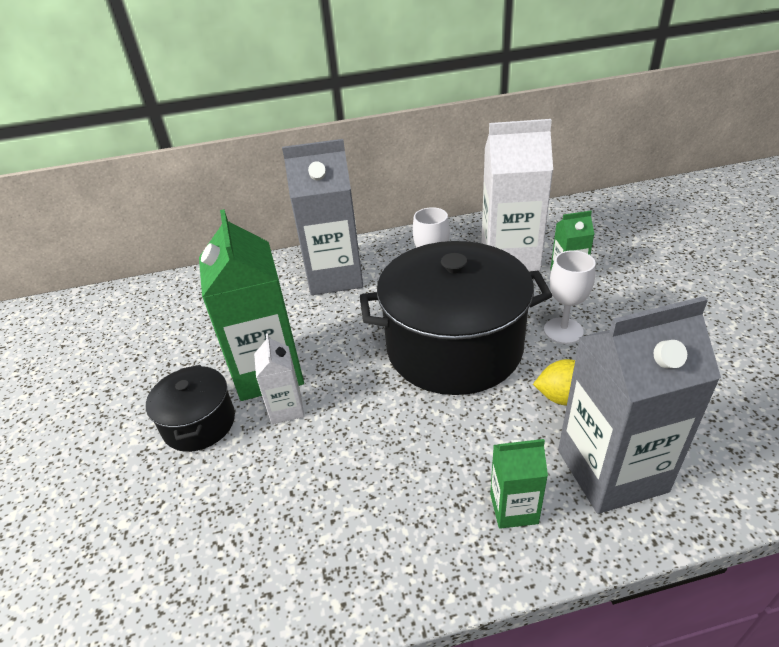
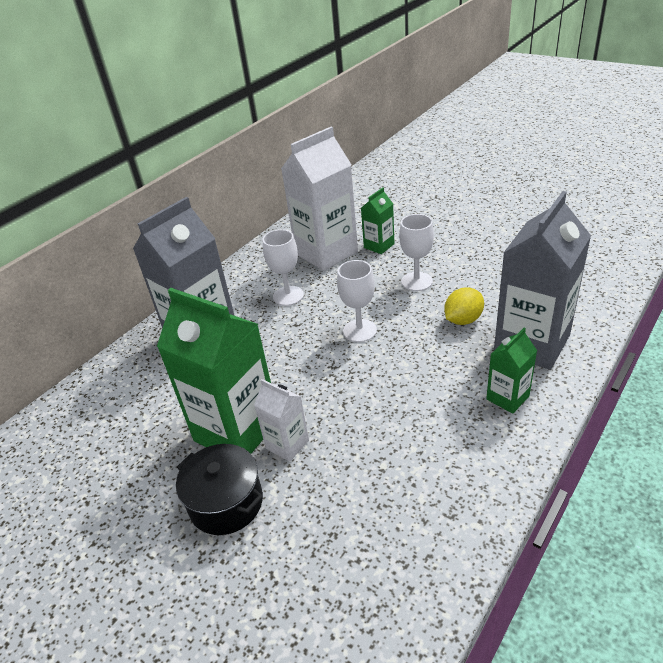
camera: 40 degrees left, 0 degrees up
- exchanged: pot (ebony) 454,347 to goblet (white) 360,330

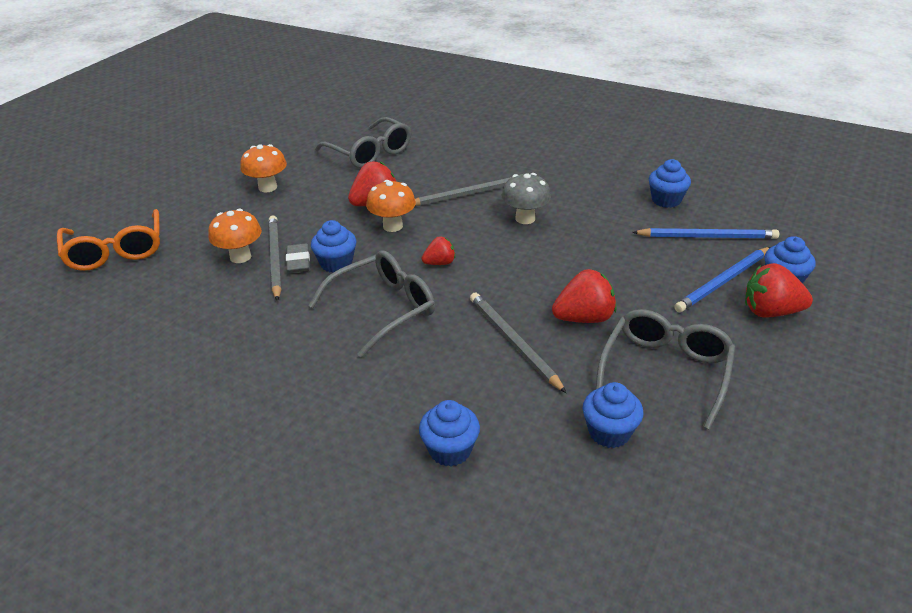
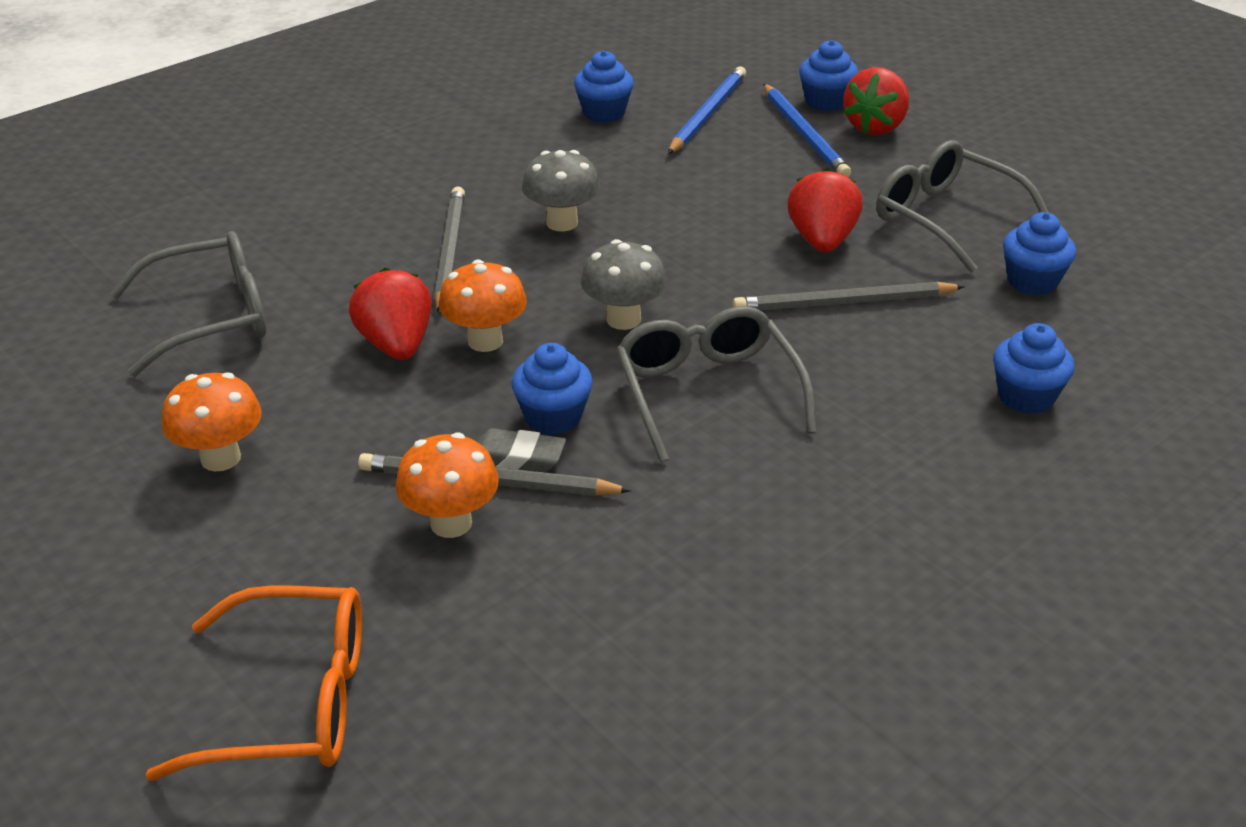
camera: 70 degrees left, 0 degrees up
- exchanged: berry (crimson) 440,263 to fungus (gray) 623,319

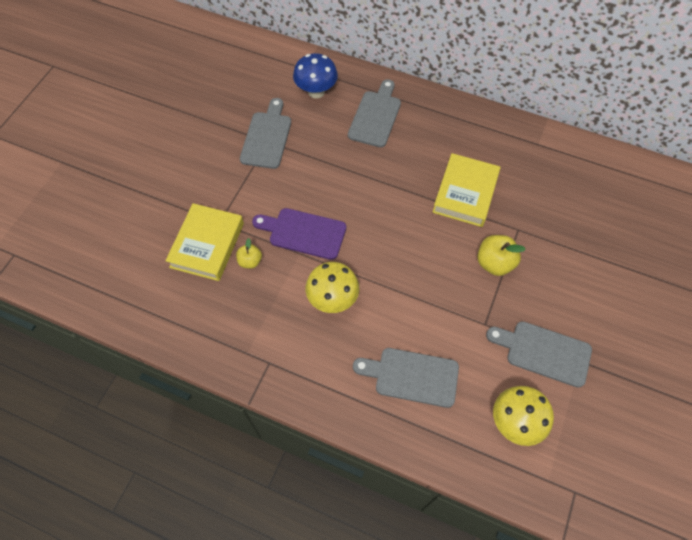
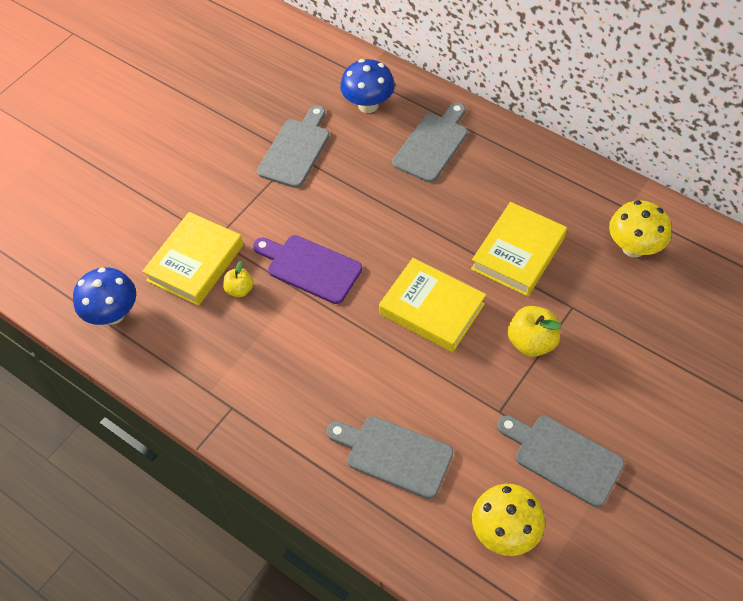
camera: 15 degrees right, 5 degrees down
- relocated: fungus (yellow) 332,299 to 633,248
- appeared: fungus (royal blue) 113,314
- appeared: hardback (yellow) 432,309

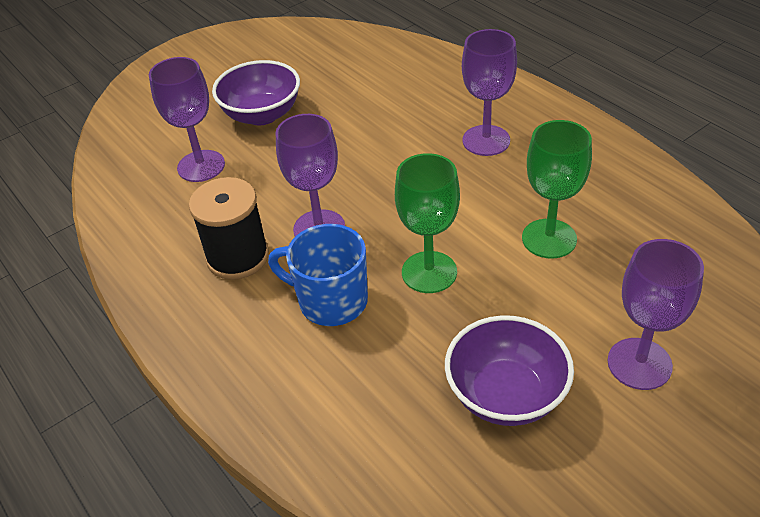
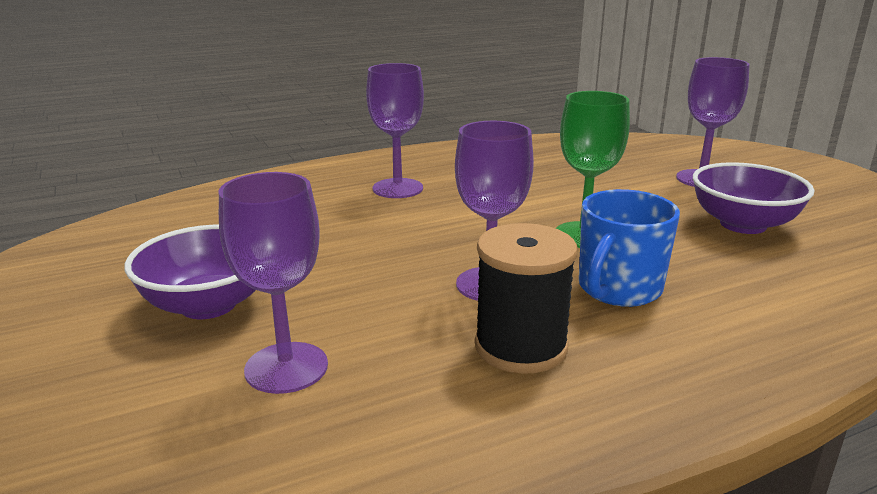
camera: 80 degrees left, 20 degrees down
- missing: goblet (green) 549,238

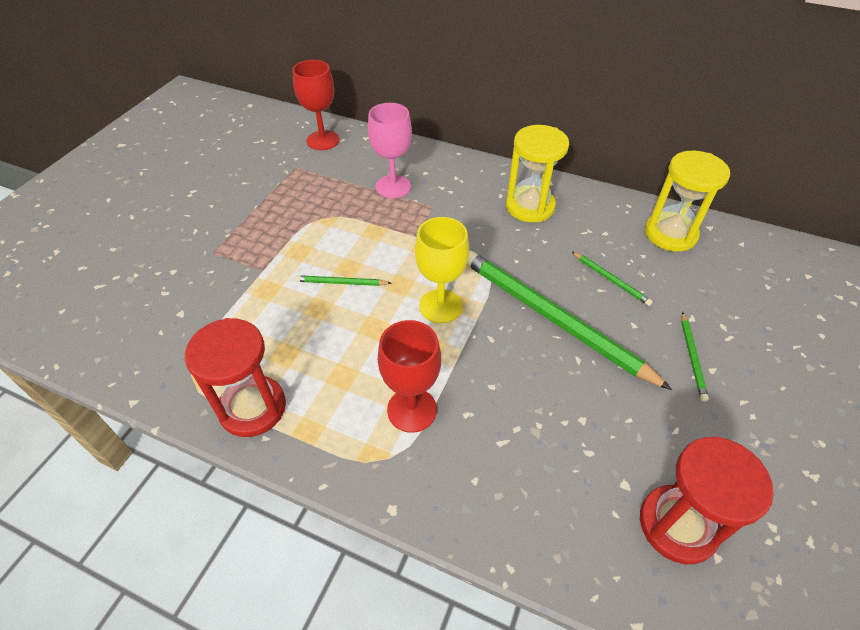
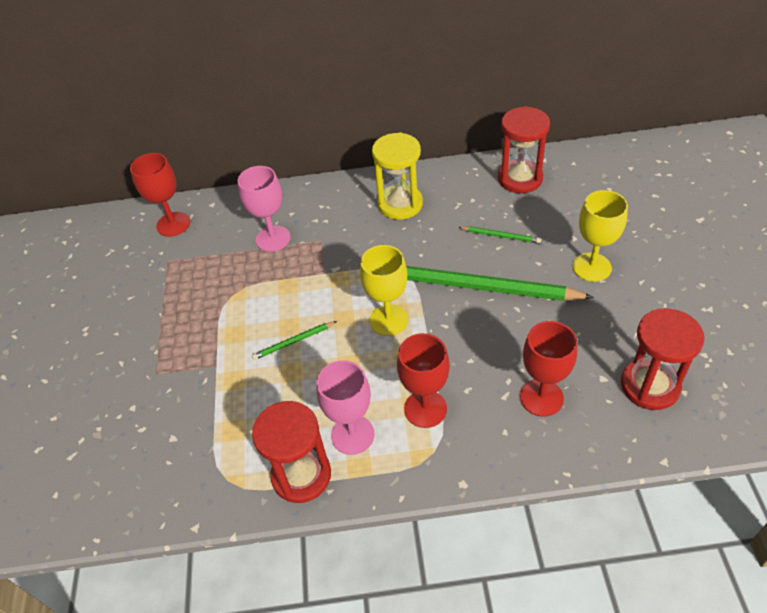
camera: 25 degrees left, 0 degrees up
- colour: sand timer (yellow) 670,234 to sand timer (crimson) 520,178
- exchanged: pencil (green) 692,357 to goblet (yellow) 591,267
- appeared: goblet (pink) 352,435
- appeared: goblet (crimson) 541,397

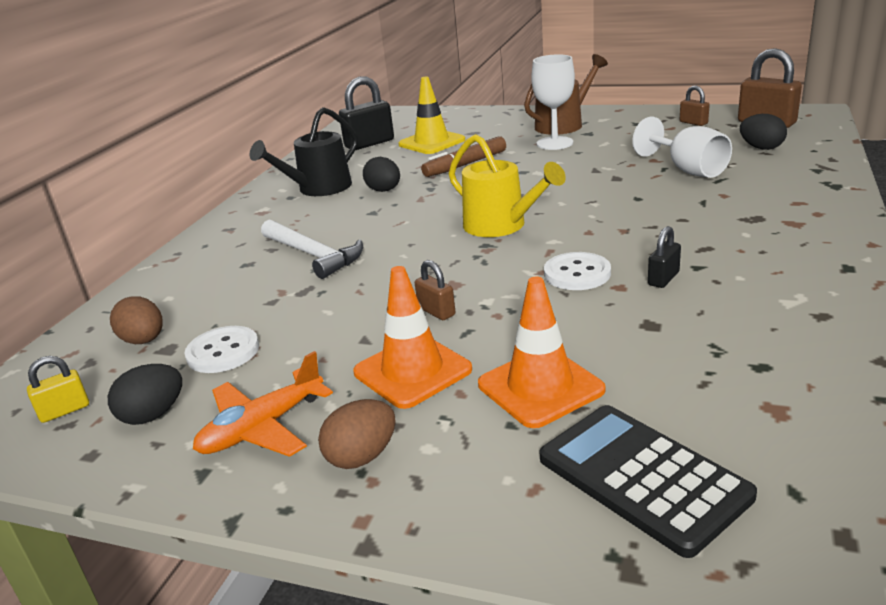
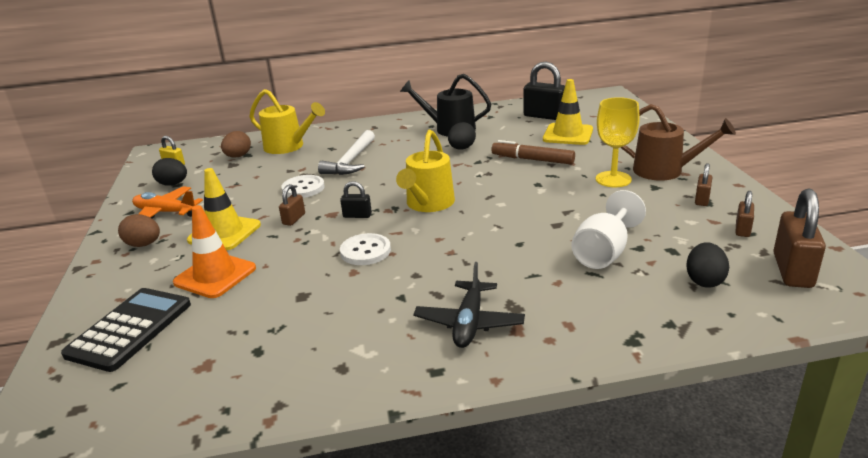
camera: 60 degrees right, 0 degrees up
- relocated: sewing button (white) 223,352 to 303,188
- colour: traffic cone (orange-coloured) 412,371 to traffic cone (yellow) 224,233
- colour: goblet (white) 554,143 to goblet (yellow) 613,179
- relocated: small lock (ebony) 663,278 to 357,215
- appeared: watering can (yellow) 288,146
- appeared: plane (ebony) 469,323
- appeared: small lock (brown) 702,200

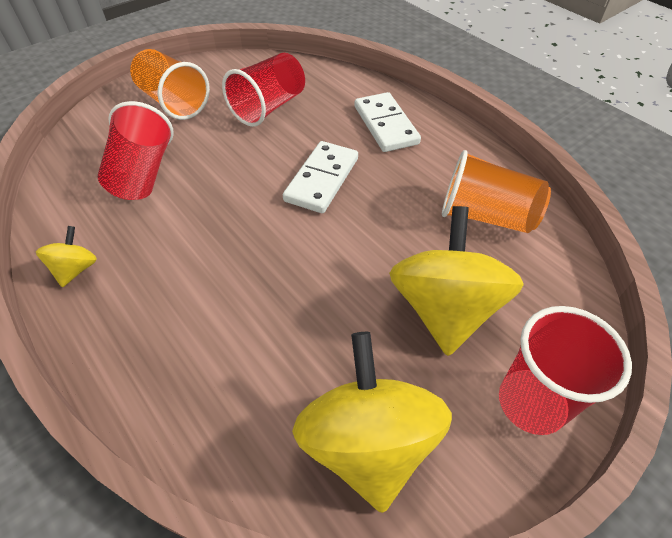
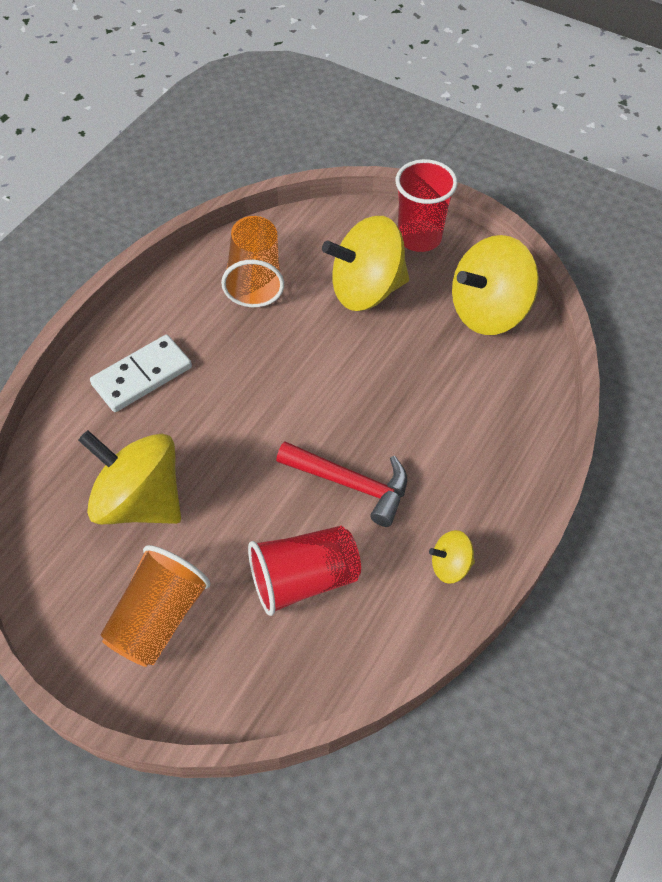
camera: 110 degrees left, 5 degrees up
- exchanged: cup (crimson) 269,107 to whirligig (yellow) 140,501
- missing: domino (white) 321,179
- appeared: carpenter's hammer (crimson) 351,484

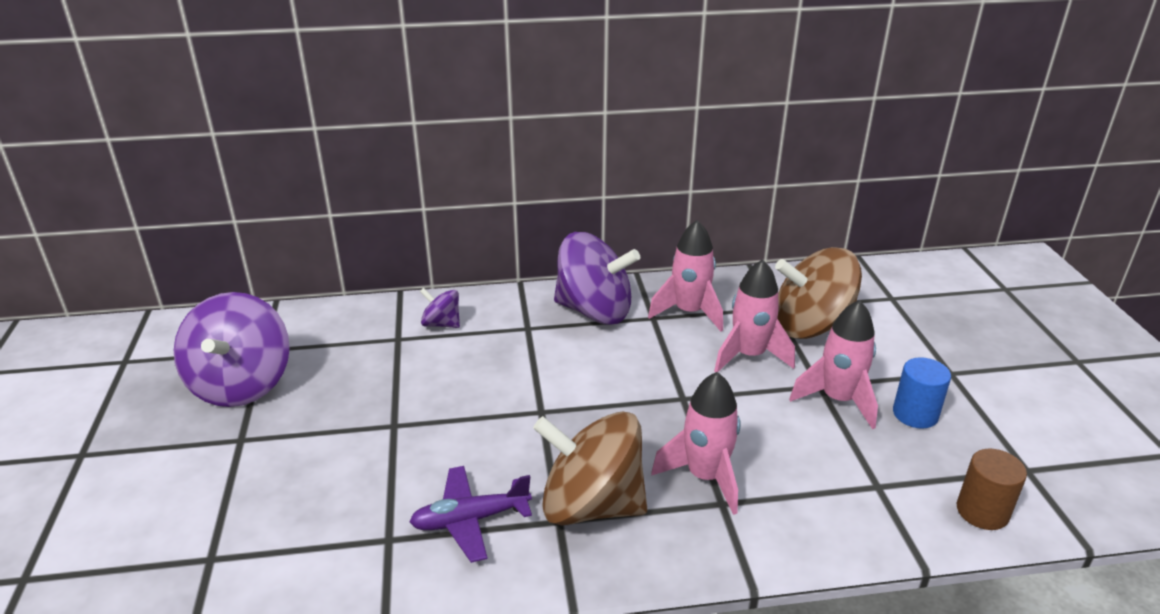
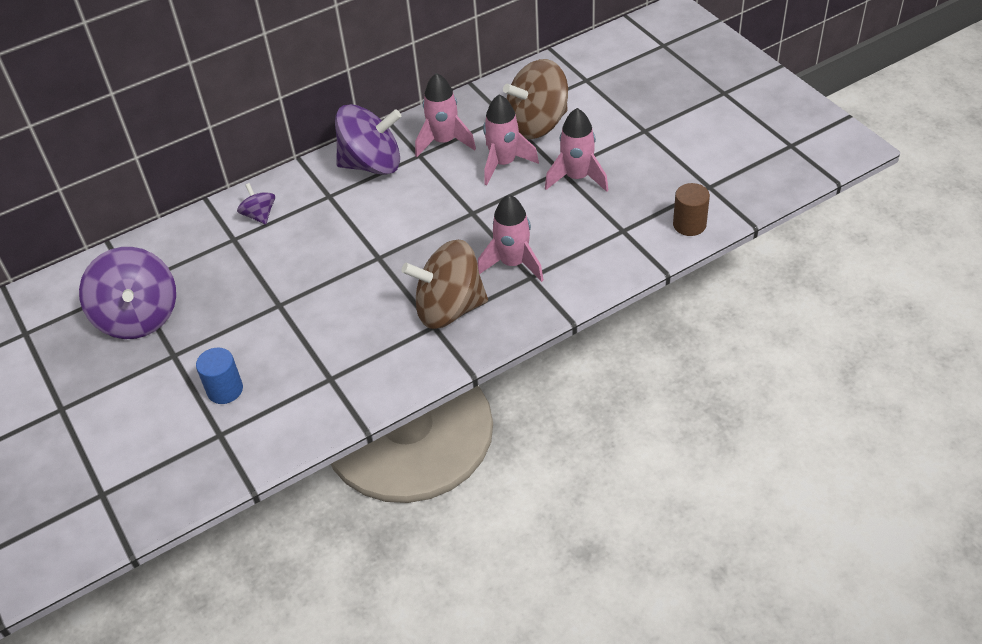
camera: 20 degrees left, 15 degrees up
- missing: plane (royal purple) 470,520
- spun: whirligig (royal purple) 441,324 = 259,215 60 degrees clockwise
- relocated: solid cylinder (royal blue) 915,414 to 225,390

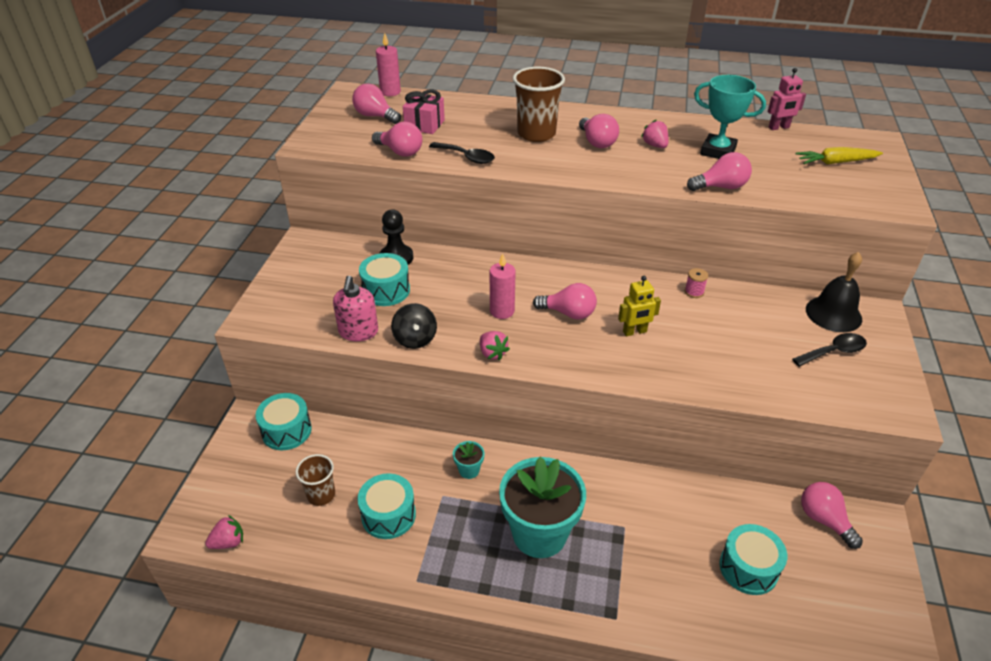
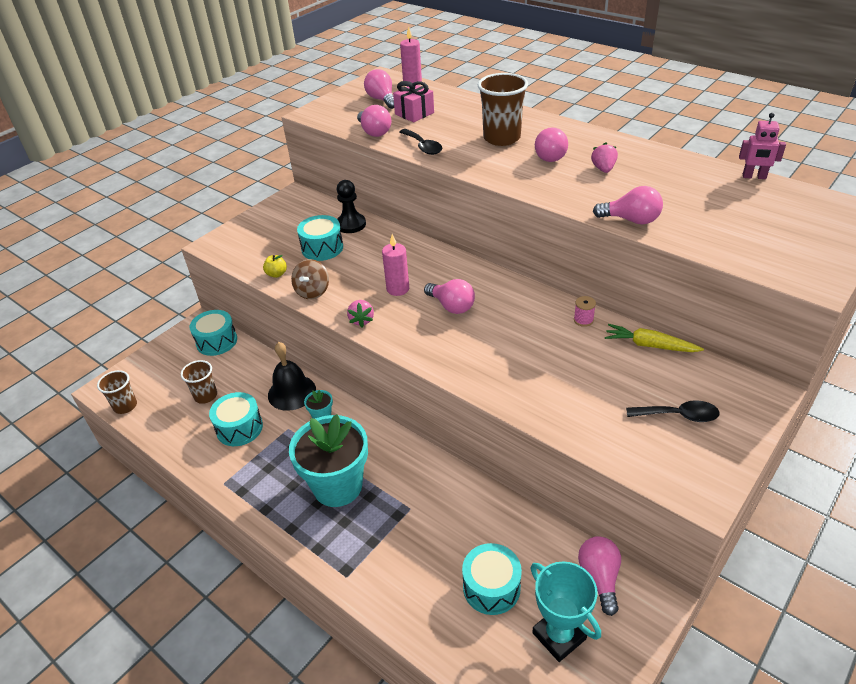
camera: 30 degrees right, 0 degrees up
- exchanged: berry (pink) 228,542 to cup (brown) 125,406
- exchanged: pump bottle (pink) 358,332 to toy apple (yellow) 276,274
- colour: whirligig (ebony) 415,339 to whirligig (brown) 312,291
- missing: robot figure (yellow) 634,332
- relocated: prize cup (aqua) 718,151 to 559,636
- relocated: root vegetable (yellow) 836,162 to 650,345
- relocated: school bell (ebony) 833,314 to 292,392

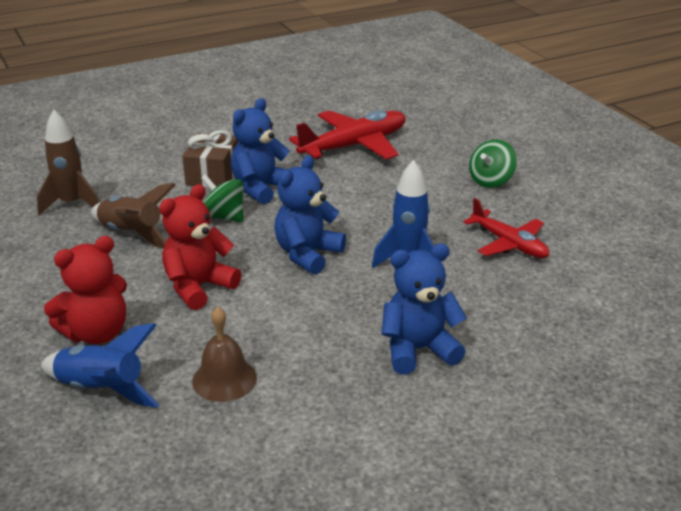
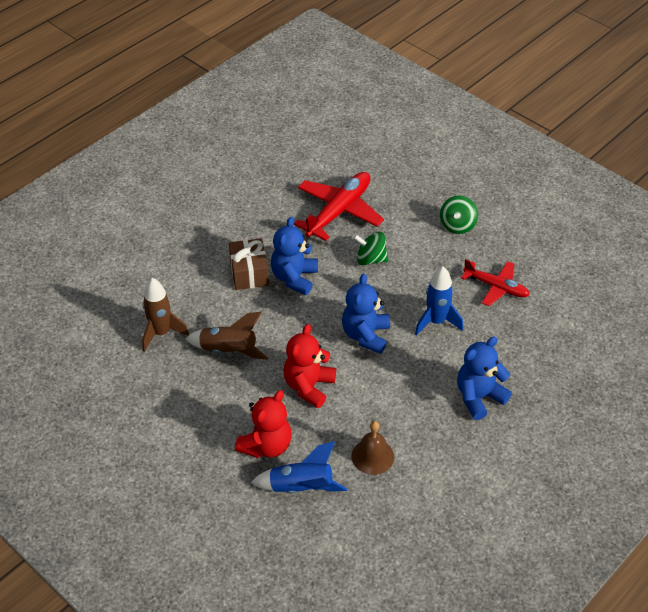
camera: 20 degrees left, 15 degrees up
- relocated: whirligig (green) 224,217 to 371,259

